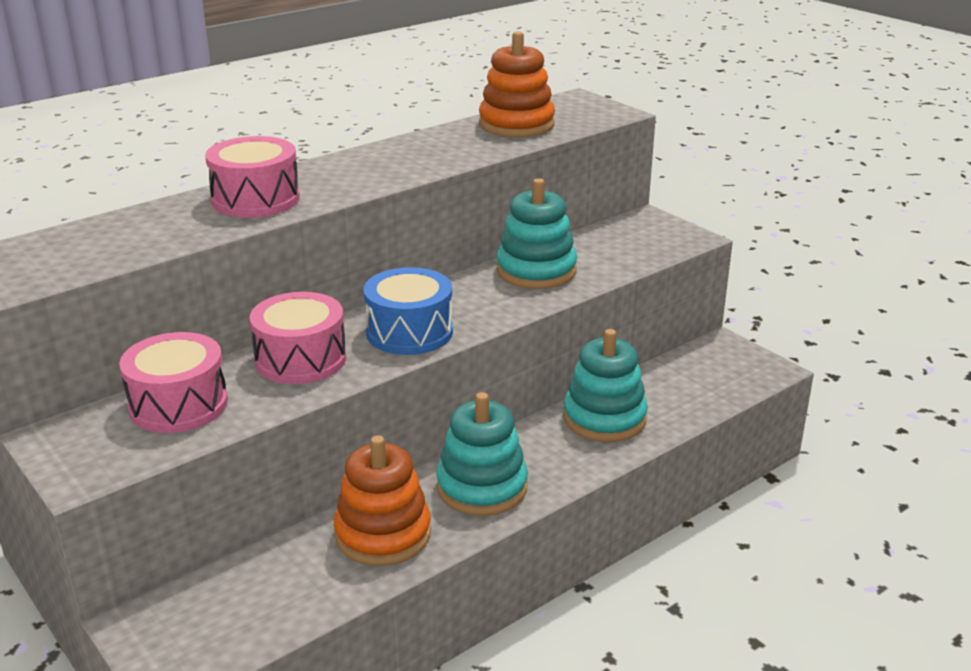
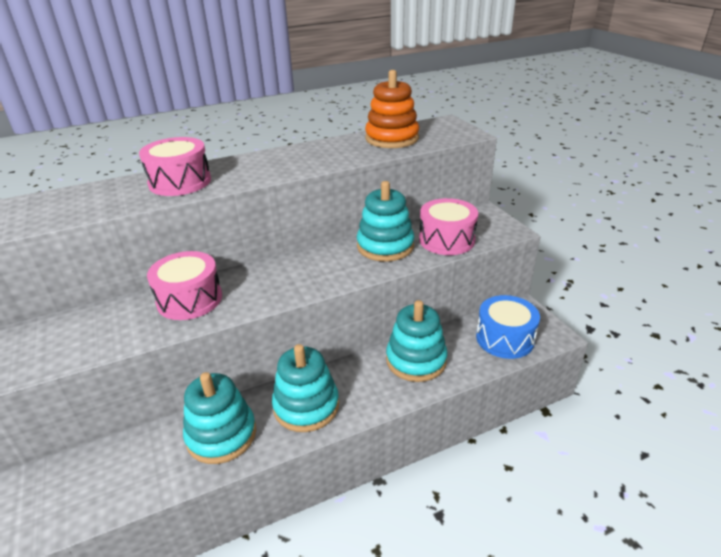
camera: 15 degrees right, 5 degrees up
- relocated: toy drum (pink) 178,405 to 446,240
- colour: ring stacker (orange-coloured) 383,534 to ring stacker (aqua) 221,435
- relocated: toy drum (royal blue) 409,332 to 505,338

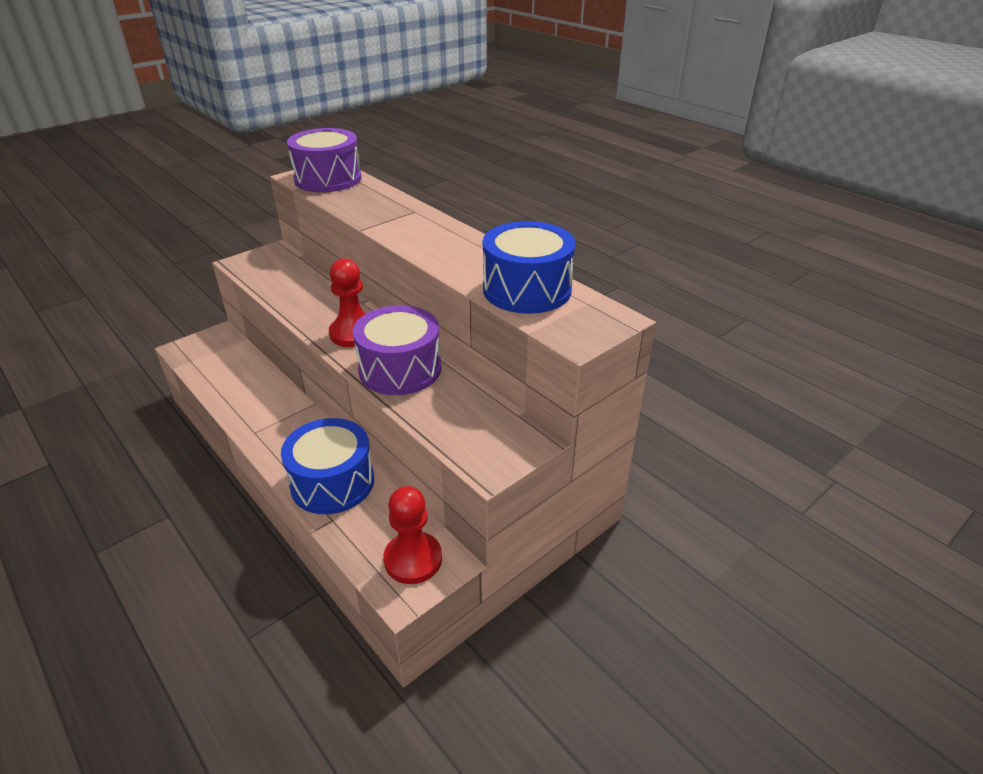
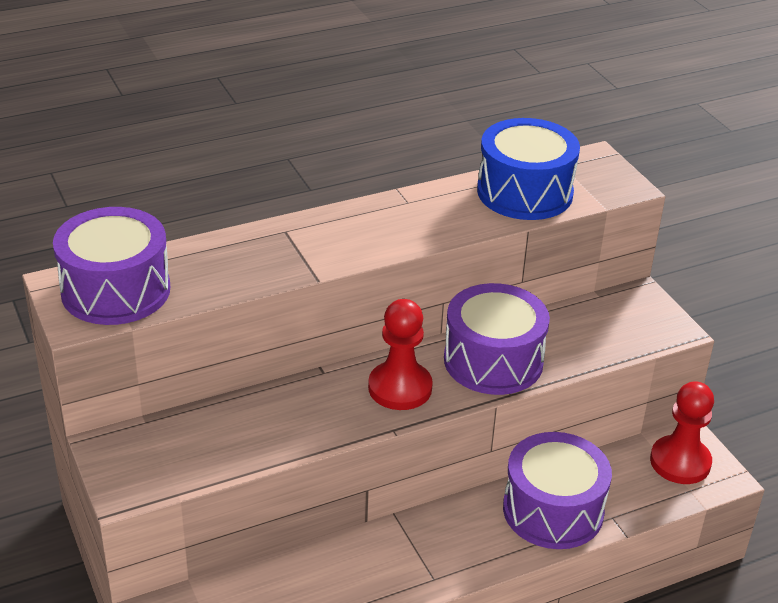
camera: 75 degrees left, 0 degrees up
- colour: toy drum (royal blue) 332,482 to toy drum (royal purple) 553,510

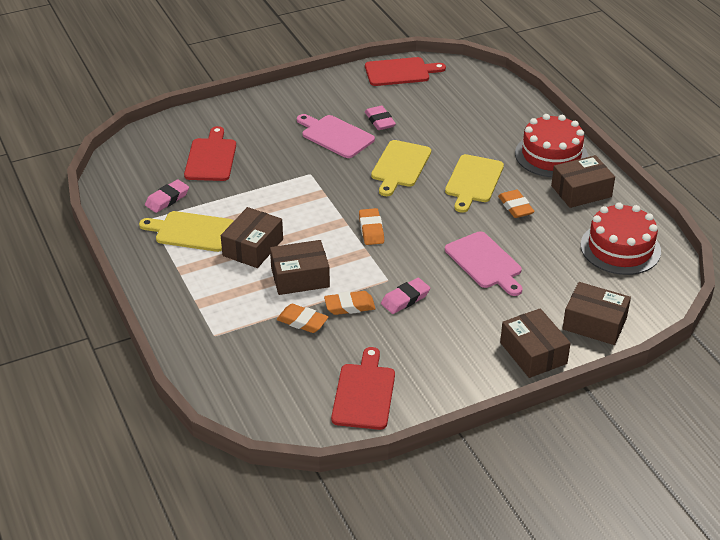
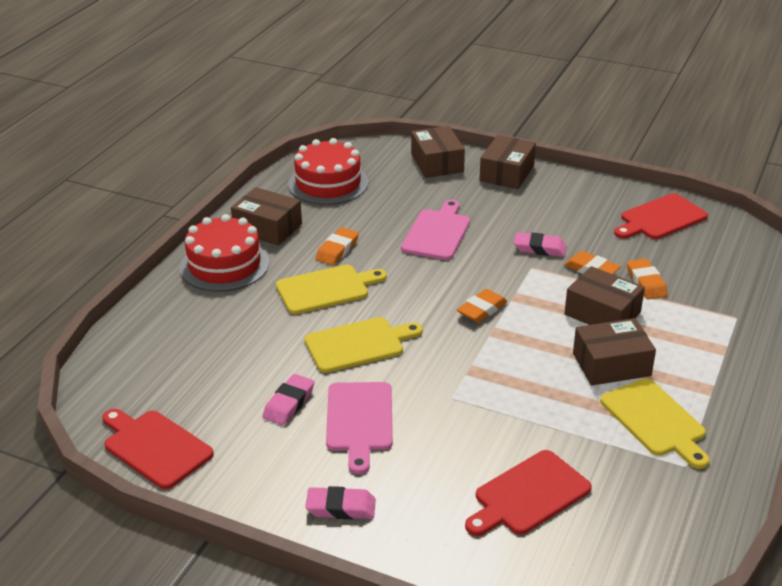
camera: 130 degrees left, 5 degrees down
- relocated: pencil eraser (pink) 167,199 to 341,507

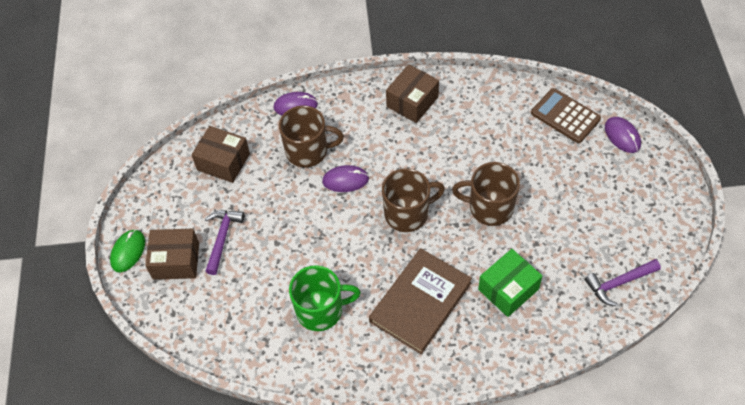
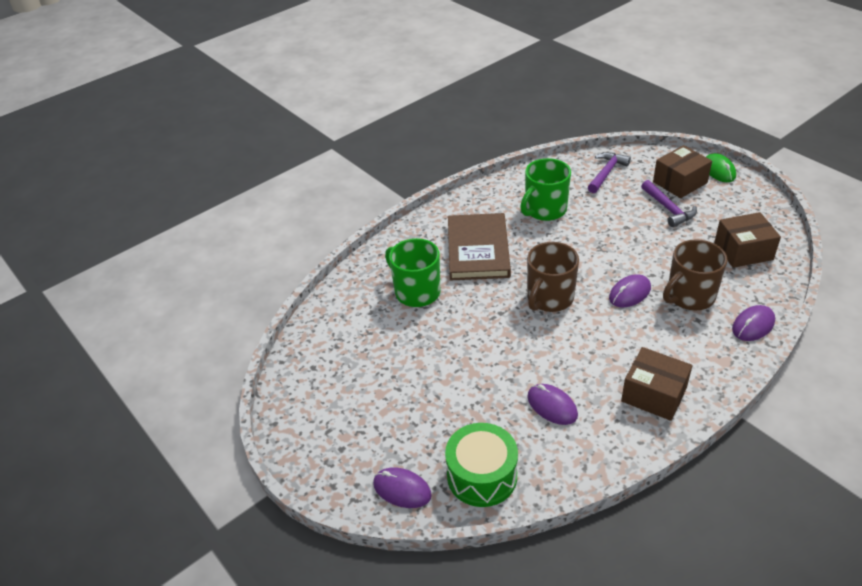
camera: 145 degrees right, 15 degrees down
- spun: parcel (brown) 412,102 = 654,394 60 degrees counterclockwise
- missing: coffee mug (brown) 489,207
- exchanged: parcel (green) 508,289 to coffee mug (green) 416,292
- exchanged: pocket calculator (brown) 565,116 to toy drum (green) 482,476
- relocated: carpenter's hammer (royal purple) 618,283 to 606,173
- appeared: computer mouse (royal purple) 552,406

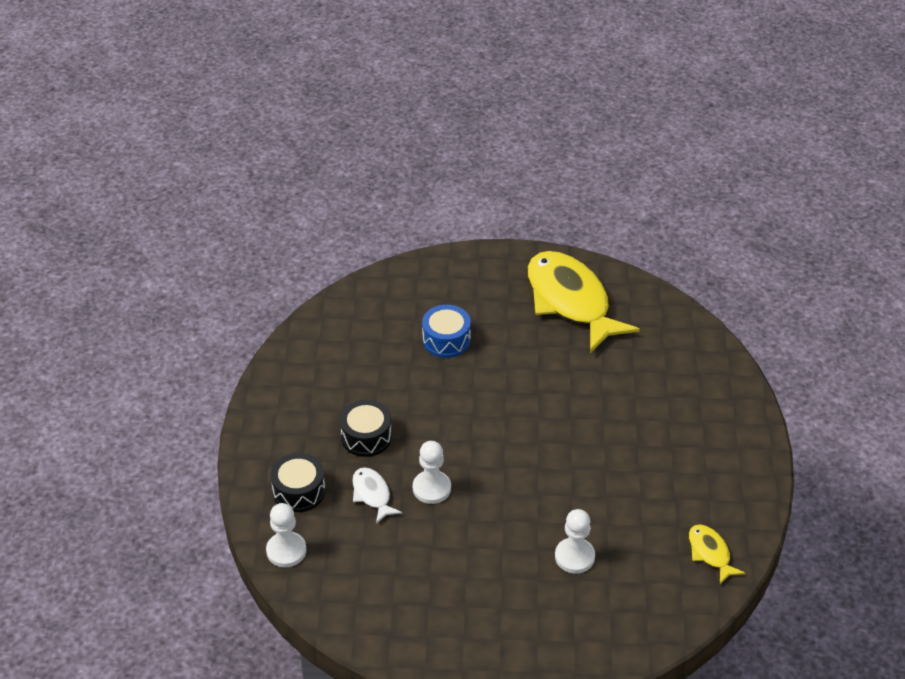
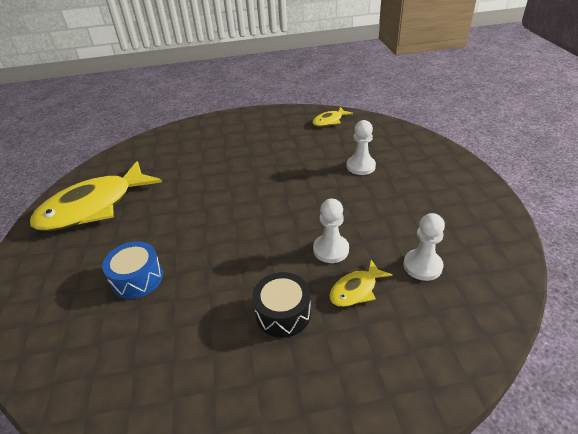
camera: 100 degrees left, 5 degrees down
- relocated: chess pawn (white) 286,551 to 422,266
- missing: toy drum (ebony) 299,491
- colour: fish (white) 372,494 to fish (yellow) 356,290

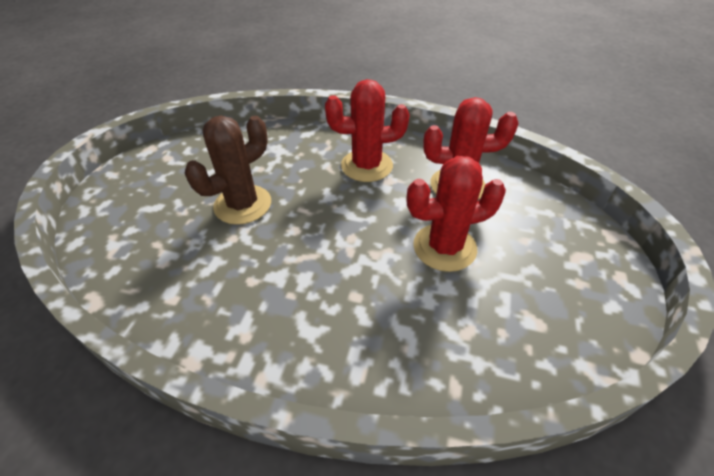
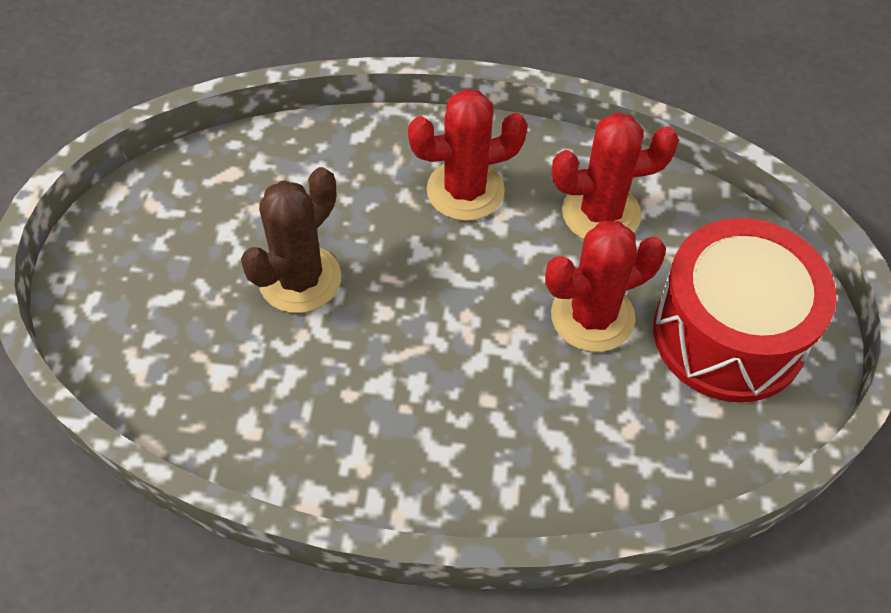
camera: 10 degrees left, 10 degrees up
- appeared: toy drum (crimson) 728,334

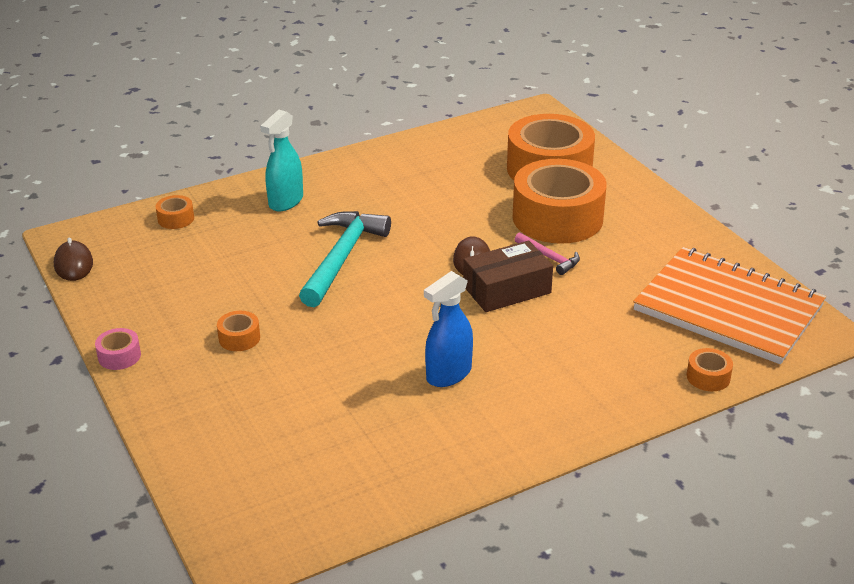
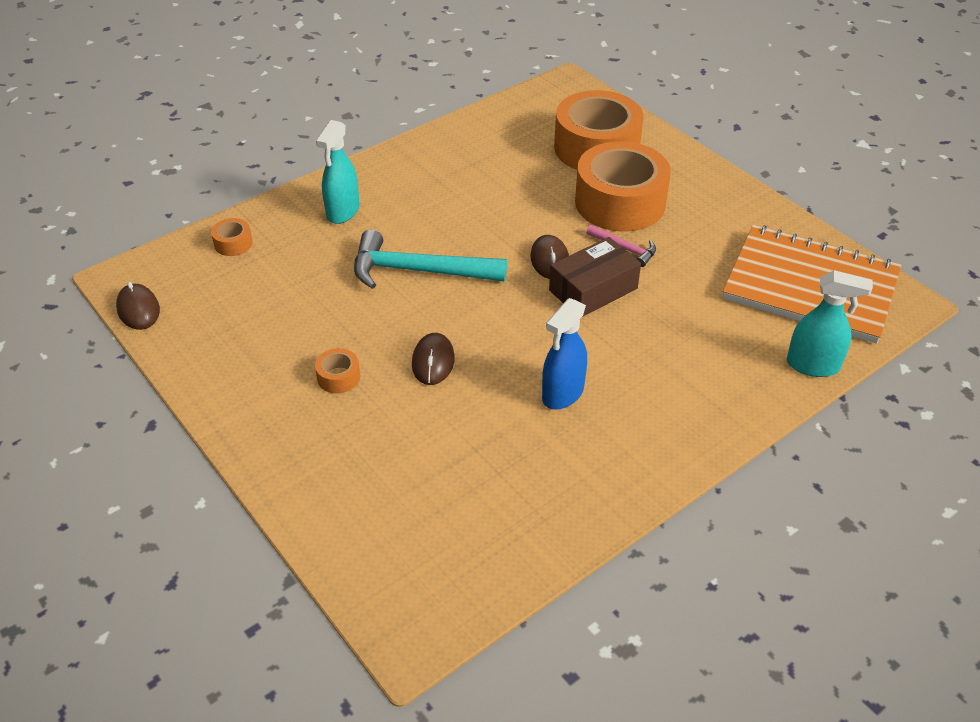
camera: 10 degrees left, 10 degrees up
- missing: tape (pink) 119,356
- spun: carpenter's hammer (aqua) 342,258 = 418,271 90 degrees counterclockwise
- exchanged: tape (orange-coloured) 708,377 to sprayer (aqua) 813,365
- appeared: computer mouse (brown) 433,361

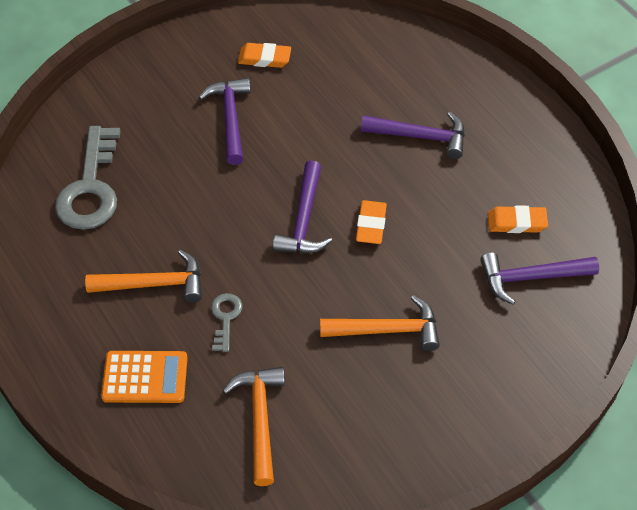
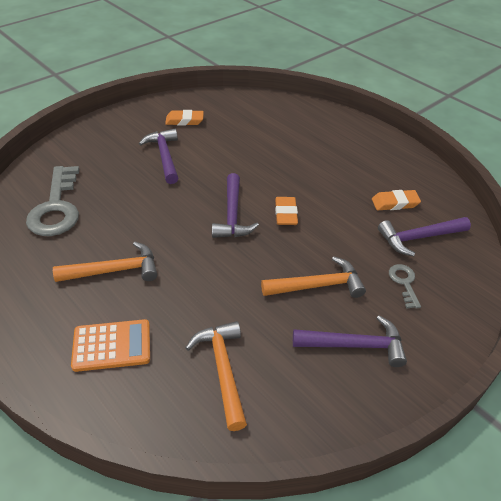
camera: 10 degrees left, 10 degrees down
- relocated: latchkey (gray) 225,318 to 404,283
- relocated: carpenter's hammer (royal purple) 421,136 to 355,345

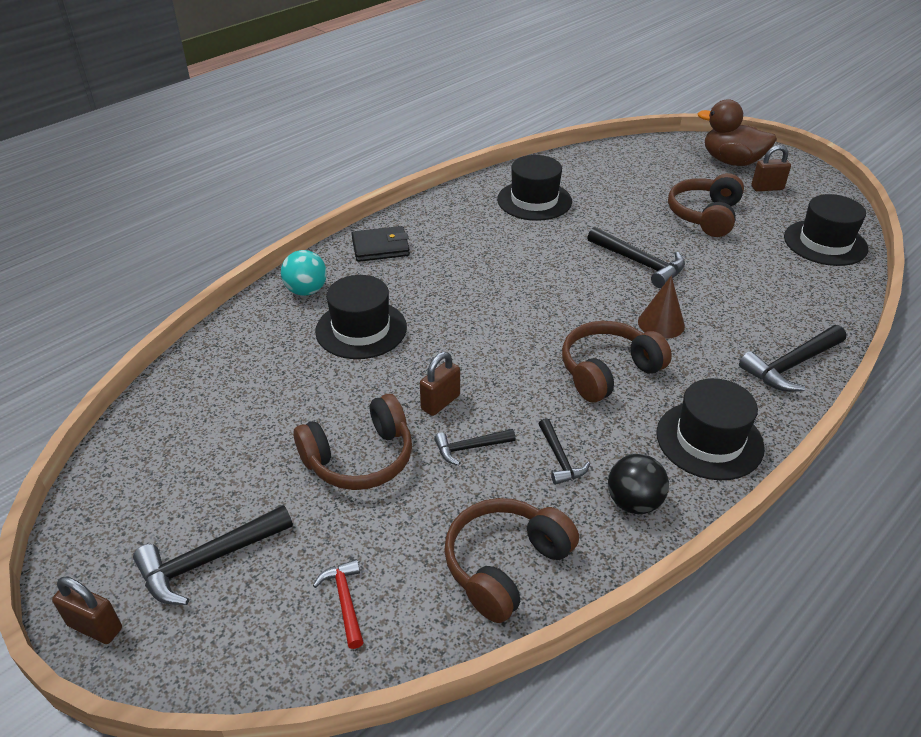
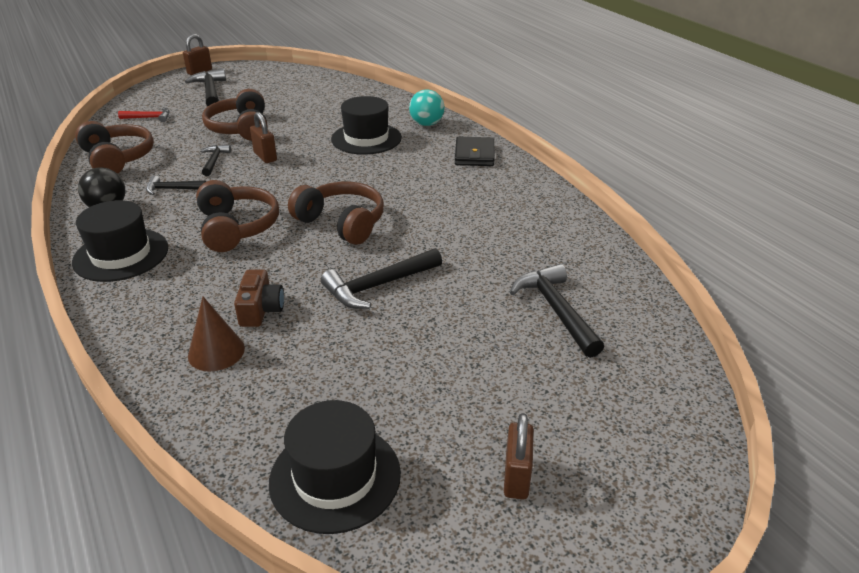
camera: 105 degrees right, 5 degrees down
- missing: hat (ebony) 534,200
- relocated: solid cone (brown) 661,323 to 216,352
- relocated: headphones (brown) 705,216 to 342,223
- missing: duck (brown) 731,161
- relocated: carpenter's hammer (ebony) 791,365 to 556,310
- appeared: photo camera (brown) 261,310

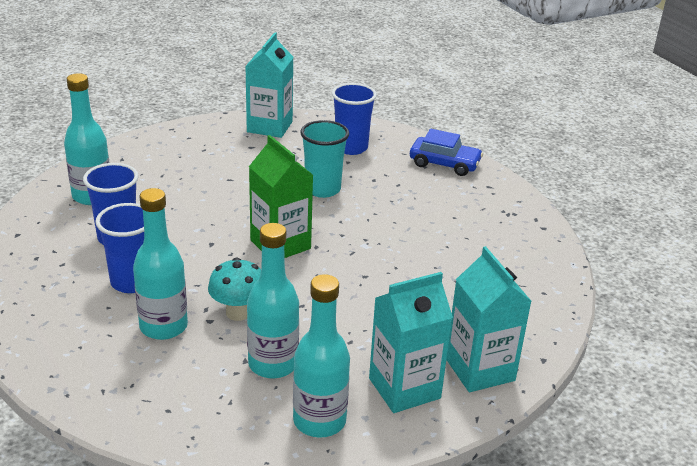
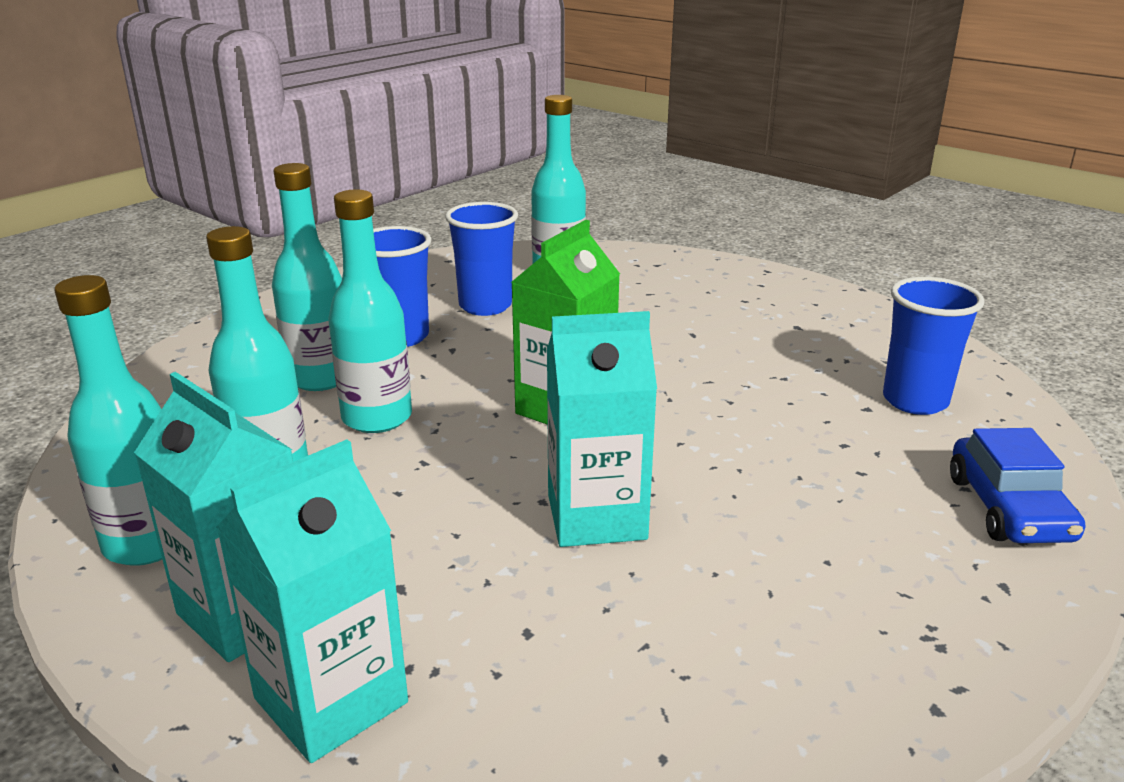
camera: 70 degrees right, 5 degrees down
- exchanged: fungus (aqua) 238,312 to drink bottle (aqua) 377,418
- relocated: carton (aqua) 269,127 to 596,517
- missing: cup (aqua) 322,189

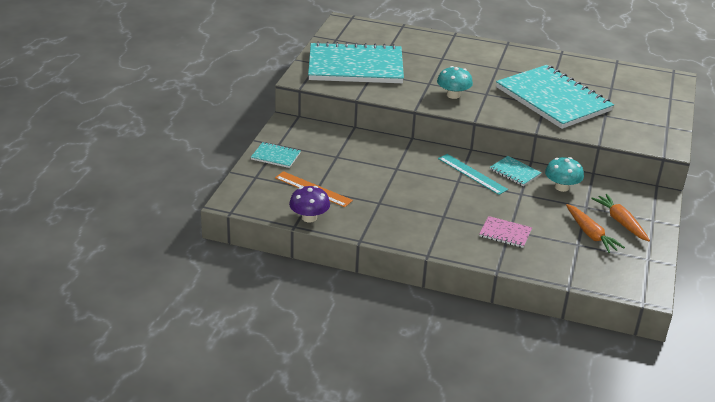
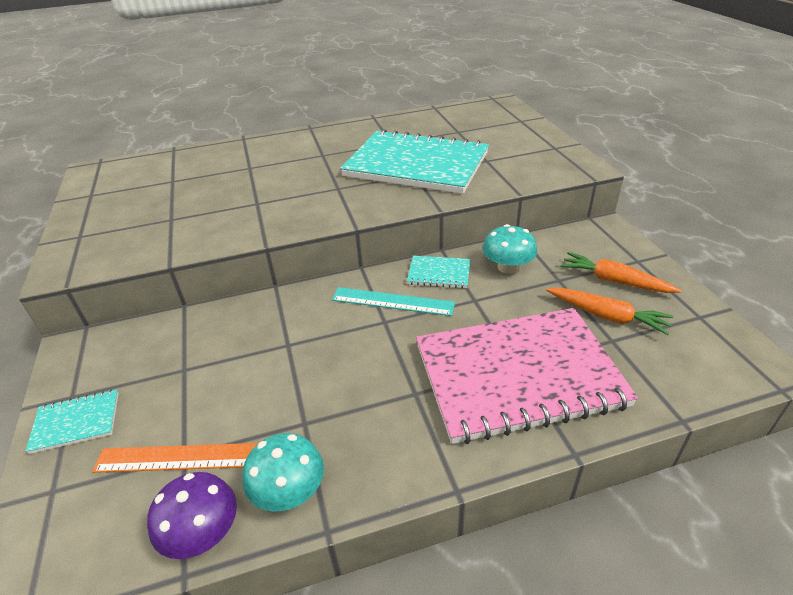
camera: 30 degrees left, 5 degrees up
- missing: notepad (aqua) 355,66
- relocated: fungus (aqua) 453,95 to 289,491
- size: notepad (pink) 505,233 = 518,375 x2.43

